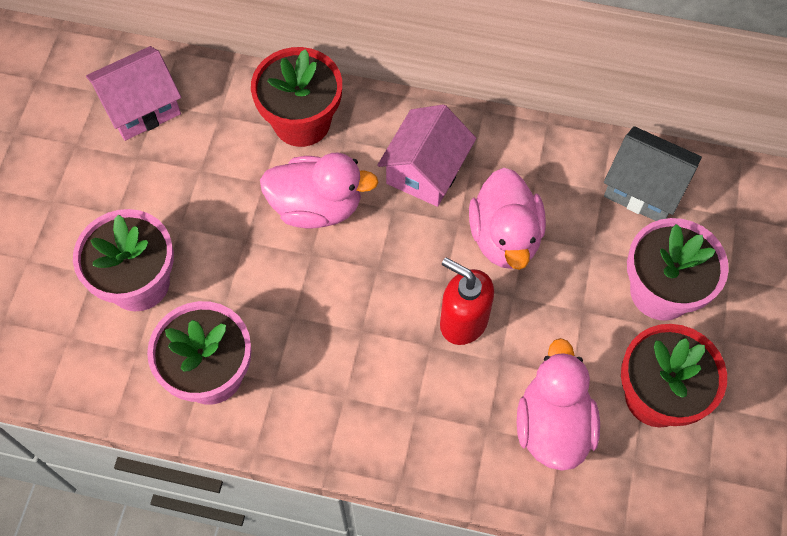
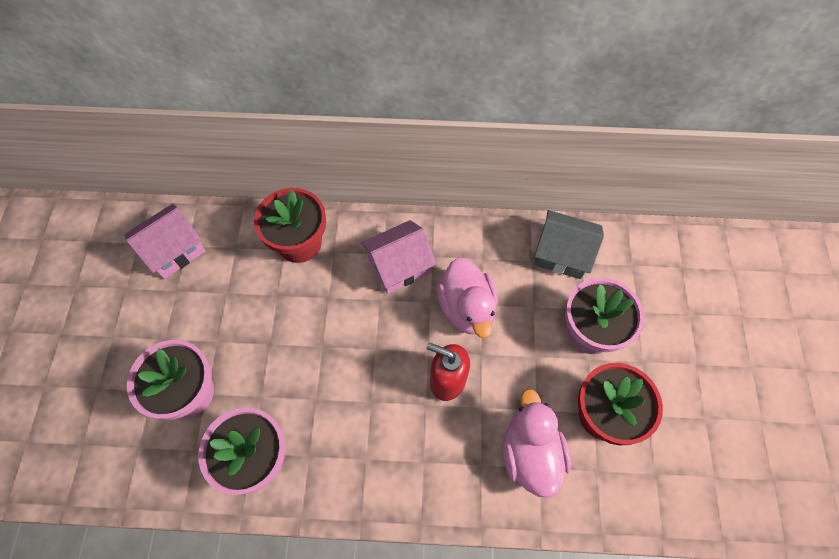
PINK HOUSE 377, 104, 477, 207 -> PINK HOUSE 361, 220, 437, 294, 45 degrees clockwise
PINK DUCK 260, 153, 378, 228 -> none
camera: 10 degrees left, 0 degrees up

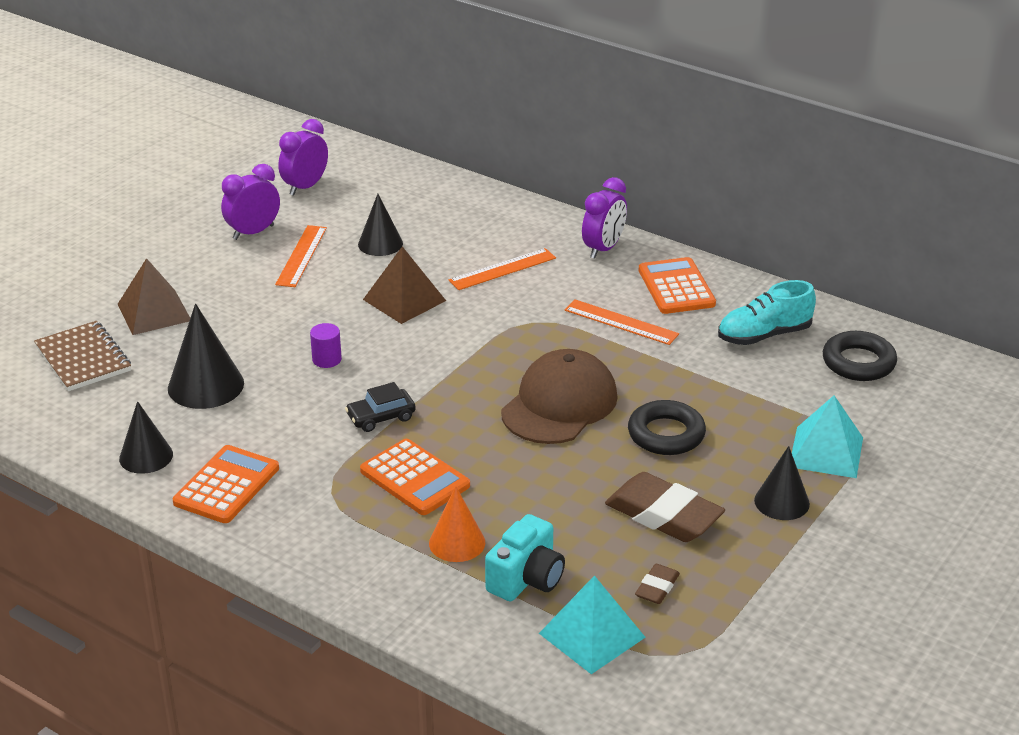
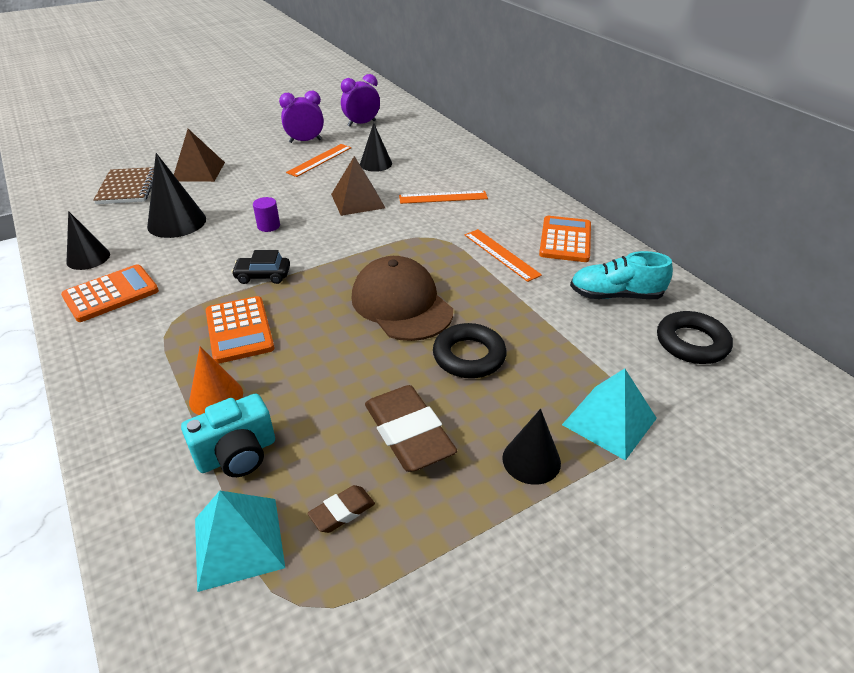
BROWN CAP 501, 349, 618, 444 -> BROWN CAP 351, 256, 453, 341, 90 degrees counterclockwise
PURPLE CLOCK 582, 177, 627, 259 -> none
camera: 25 degrees right, 5 degrees up

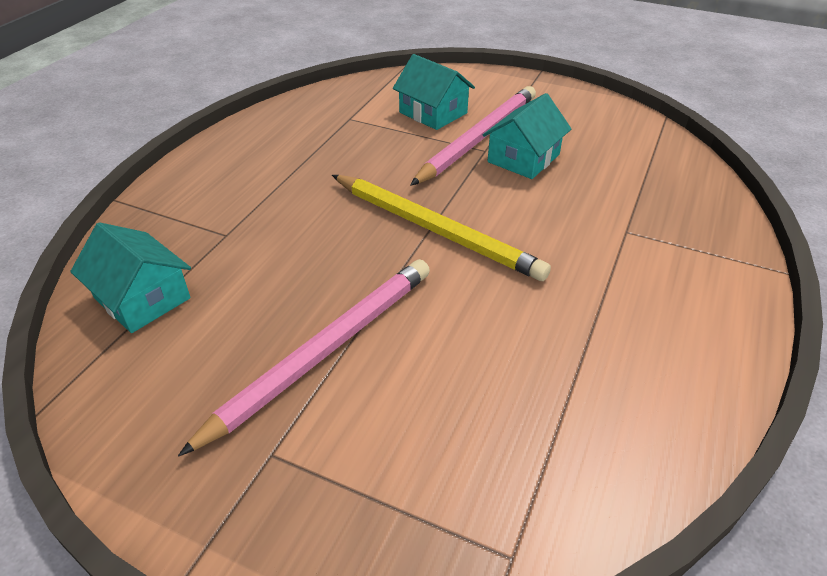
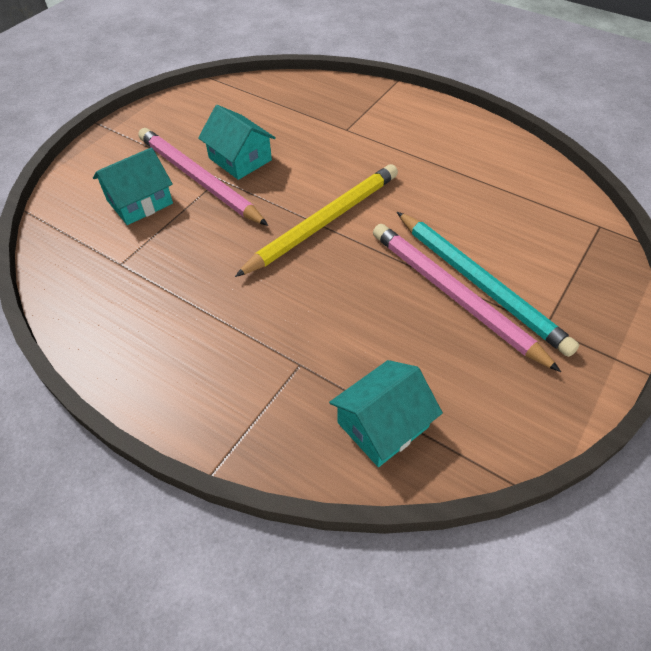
none -> TURQUOISE PENCIL 397, 212, 579, 357
camera: 80 degrees left, 10 degrees up

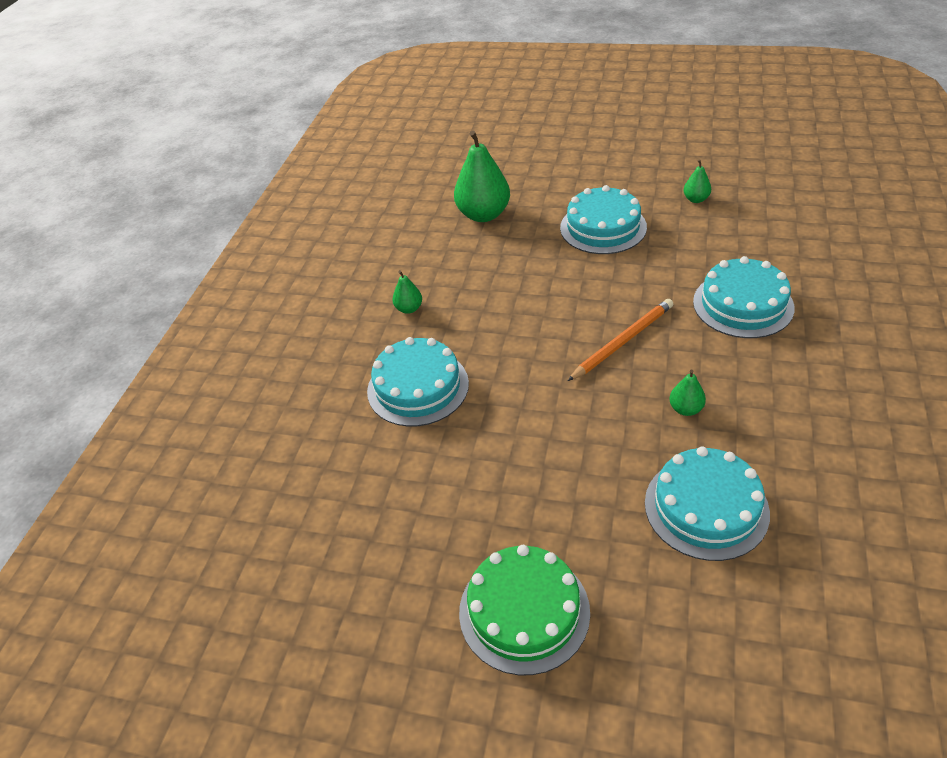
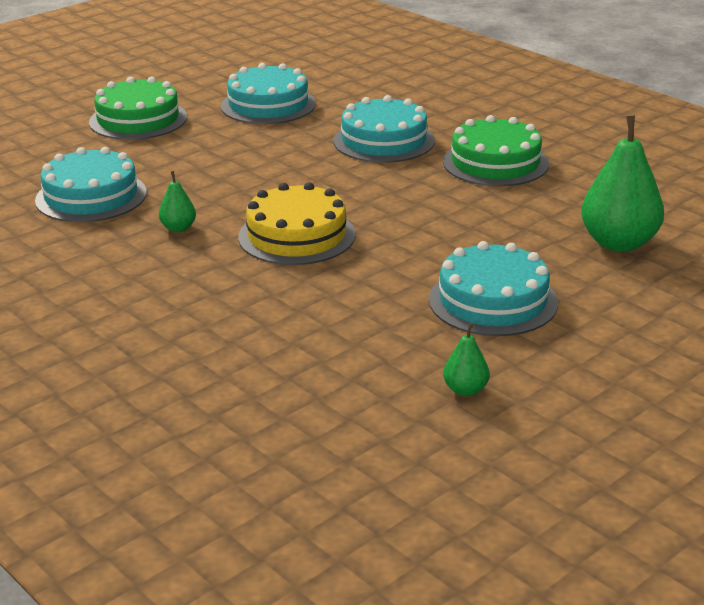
TURQUOISE CAKE 693, 256, 795, 338 -> TURQUOISE CAKE 221, 63, 316, 124, moved
ORANGE PENCIL 568, 299, 673, 381 -> YELLOW CAKE 238, 182, 356, 265
GREEN PEAR 392, 270, 422, 314 -> GREEN CAKE 443, 115, 549, 186
camera: 120 degrees right, 15 degrees down

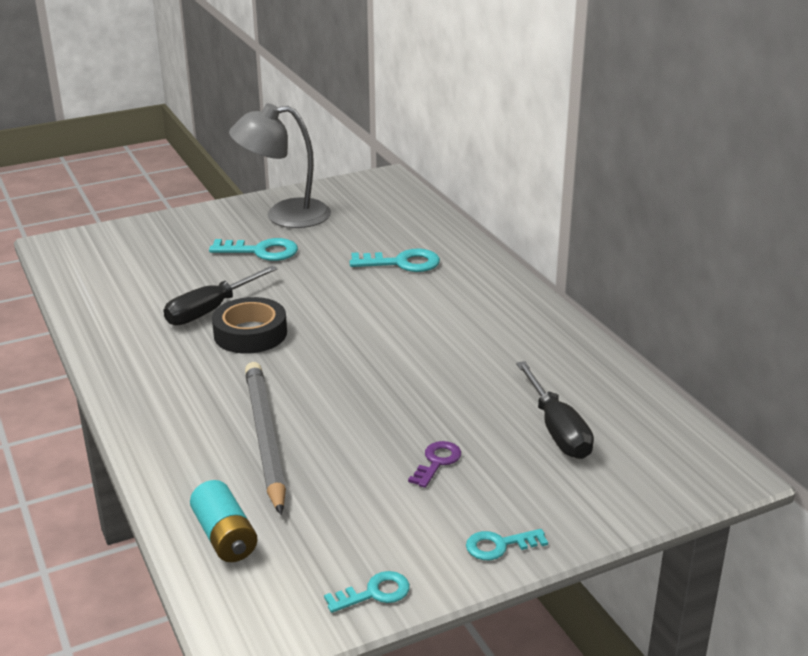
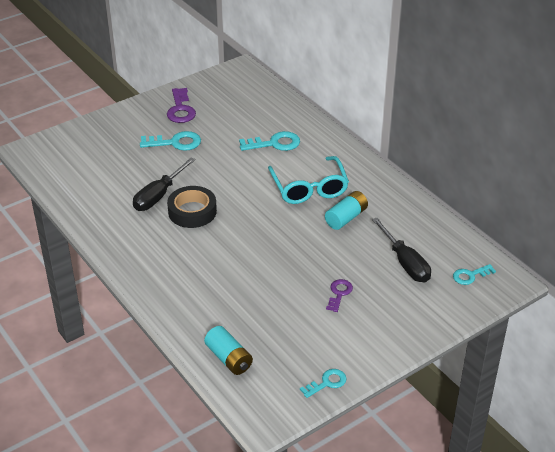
GREY LAMP 229, 103, 331, 228 -> PURPLE KEY 167, 88, 196, 123
none -> TURQUOISE GLASSES 268, 156, 349, 204
none -> TURQUOISE BATTERY 325, 191, 368, 230
TURQUOISE KEY 466, 529, 548, 560 -> TURQUOISE KEY 453, 264, 496, 285, moved
GREY PENCIL 245, 362, 286, 515 -> none
camera: 10 degrees left, 10 degrees up

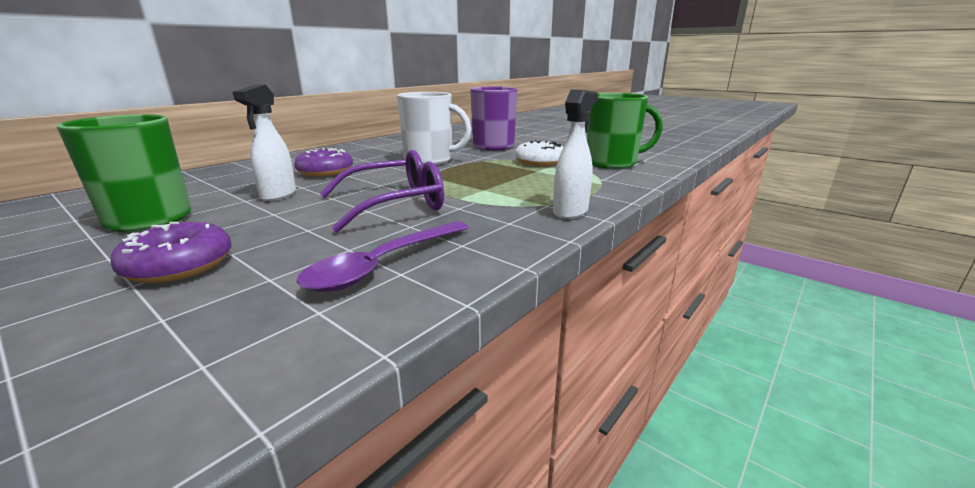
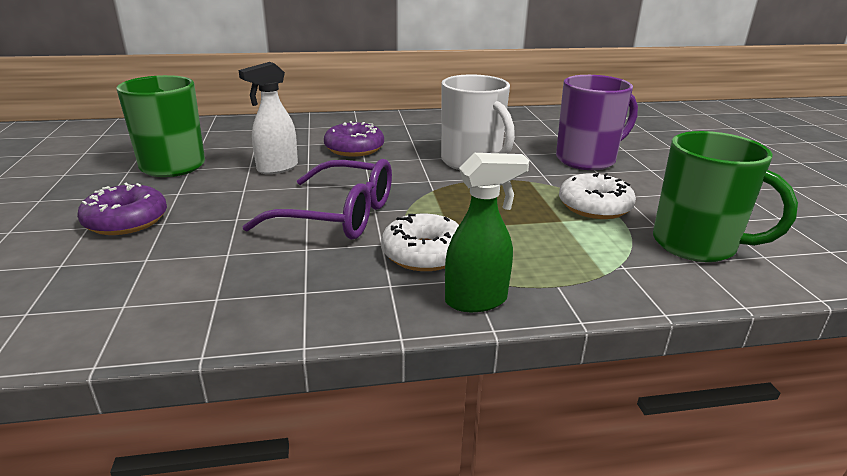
none -> WHITE DONUT 381, 214, 459, 271
WHITE SPRAY BOTTLE 553, 89, 598, 219 -> GREEN SPRAY BOTTLE 445, 153, 530, 312
PURPLE SPOON 297, 221, 469, 292 -> none
camera: 40 degrees right, 5 degrees up

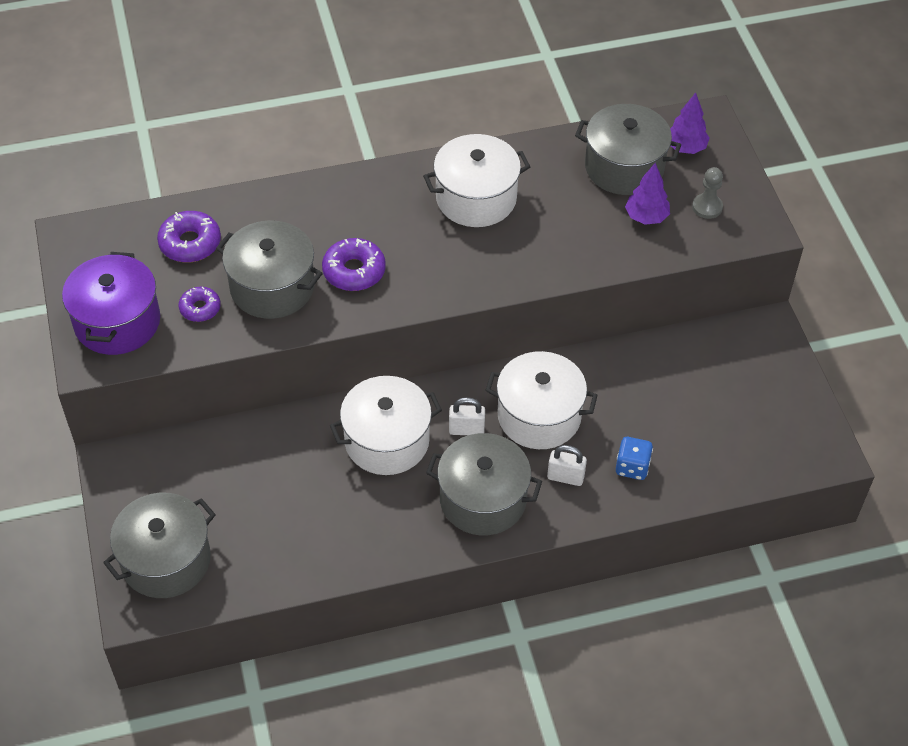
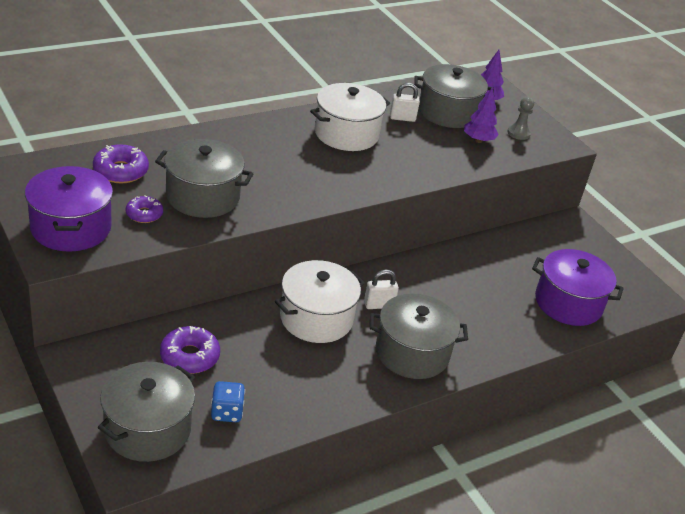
PURPLE DONUT 322, 238, 386, 291 -> PURPLE DONUT 160, 326, 220, 374, moved
BLUE DICE 616, 437, 653, 480 -> BLUE DICE 211, 381, 245, 422, moved
WHITE PADLOCK 547, 445, 587, 486 -> WHITE PADLOCK 390, 83, 420, 122, moved
none -> PURPLE POT 532, 249, 624, 326
WHITE POT 485, 351, 598, 449 -> none
camera: 20 degrees left, 15 degrees down

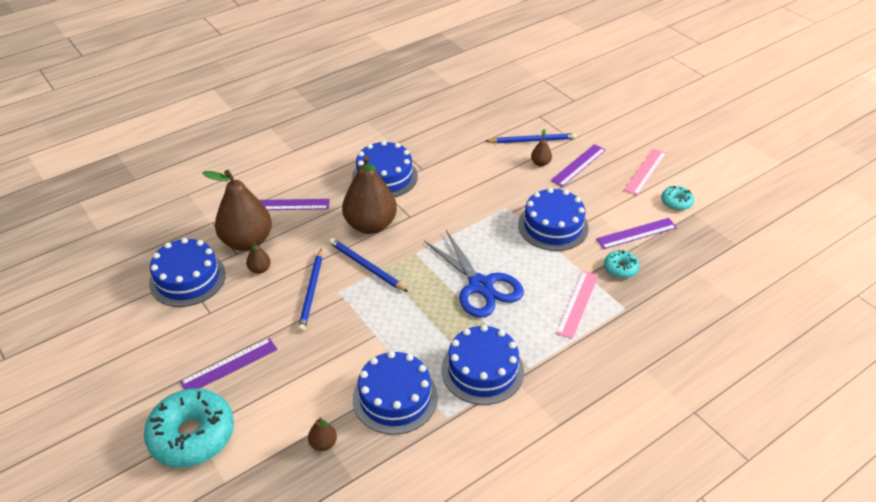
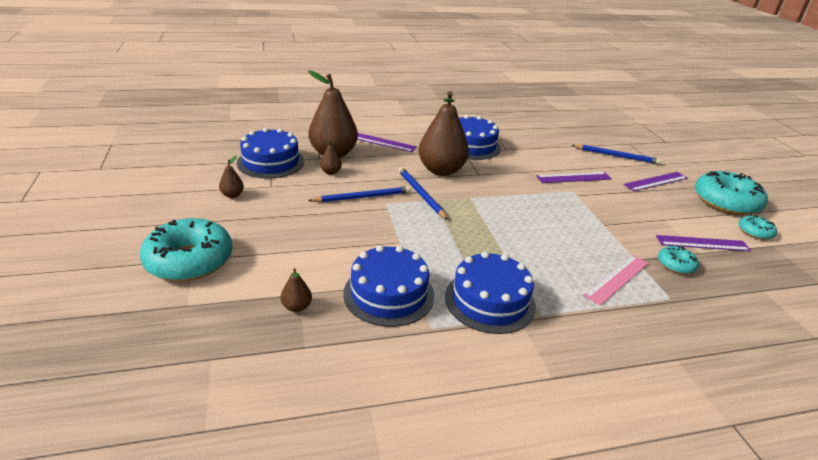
BROWN PEAR 531, 129, 552, 166 -> BROWN PEAR 219, 156, 244, 198, moved
BLUE PENCIL 298, 249, 322, 332 -> BLUE PENCIL 308, 186, 411, 203, 135 degrees counterclockwise
PURPLE RULER 180, 338, 277, 390 -> PURPLE RULER 536, 172, 611, 183, moved
PINK RULER 624, 149, 667, 195 -> TURQUOISE DONUT 695, 171, 768, 216
BLUE SCISSORS 424, 230, 524, 318 -> none
BLUE CAKE 518, 188, 589, 251 -> none
camera: 20 degrees right, 10 degrees down

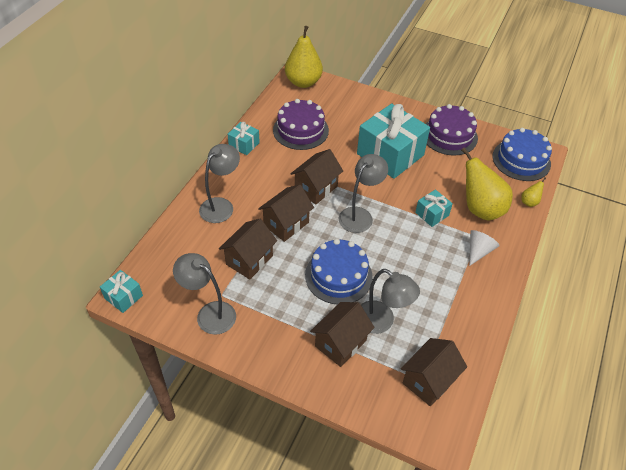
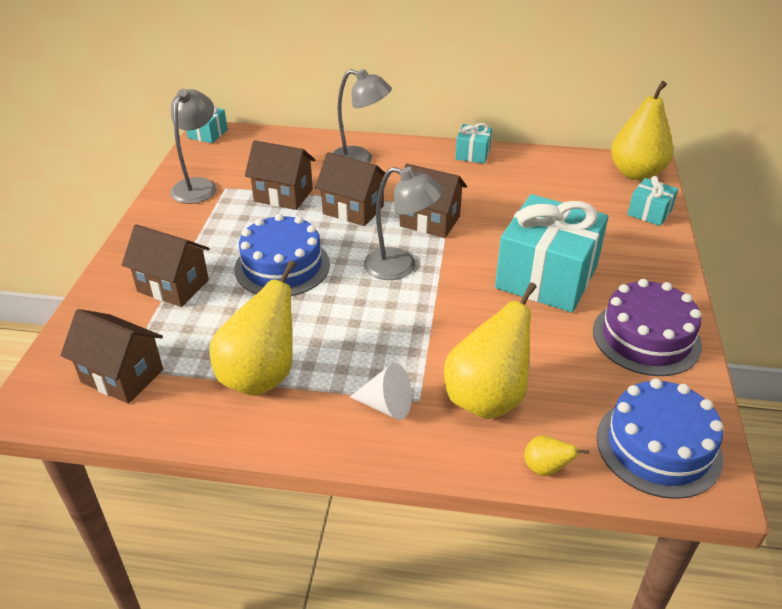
none -> YELLOW PEAR 209, 260, 296, 396
TURQUOISE GIFT 415, 189, 453, 227 -> TURQUOISE GIFT 628, 176, 678, 226, moved
PURPLE CAKE 273, 99, 329, 150 -> none
GREY LAMP 361, 269, 420, 334 -> none
camera: 75 degrees right, 10 degrees down

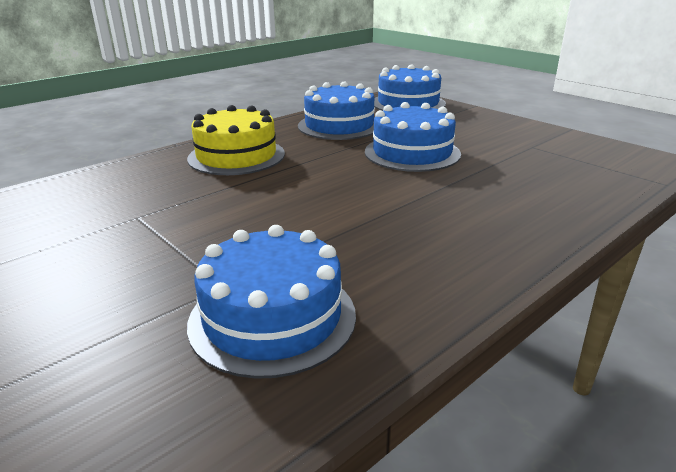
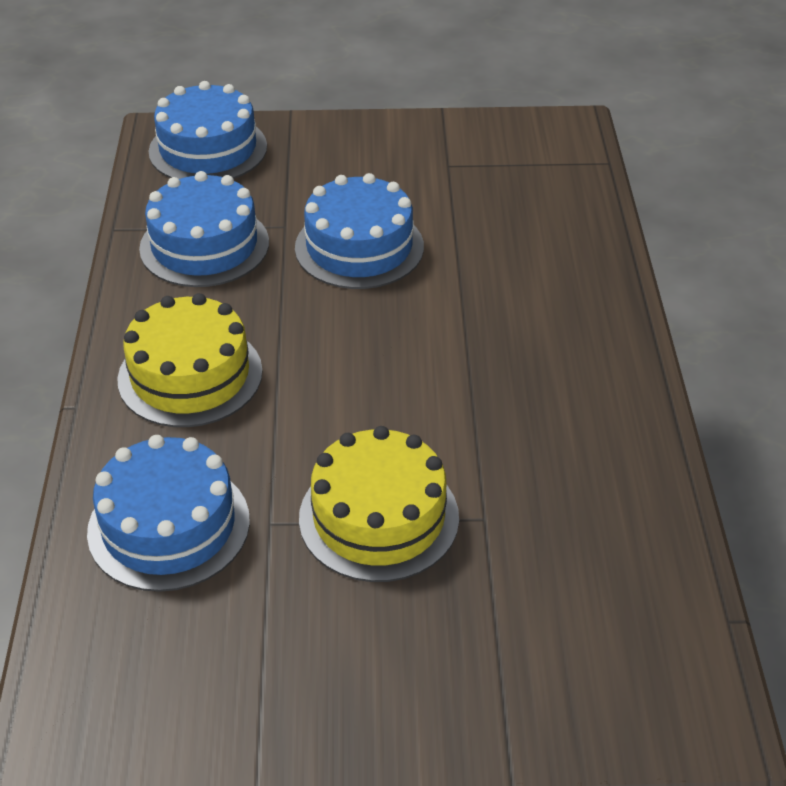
BLUE CAKE 187, 225, 356, 379 -> BLUE CAKE 87, 435, 250, 592, moved
none -> YELLOW CAKE 299, 426, 459, 582
camera: 50 degrees left, 15 degrees up

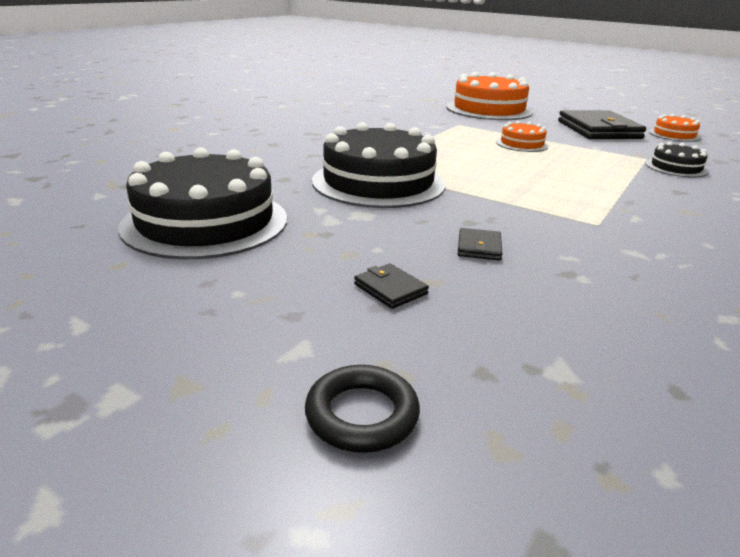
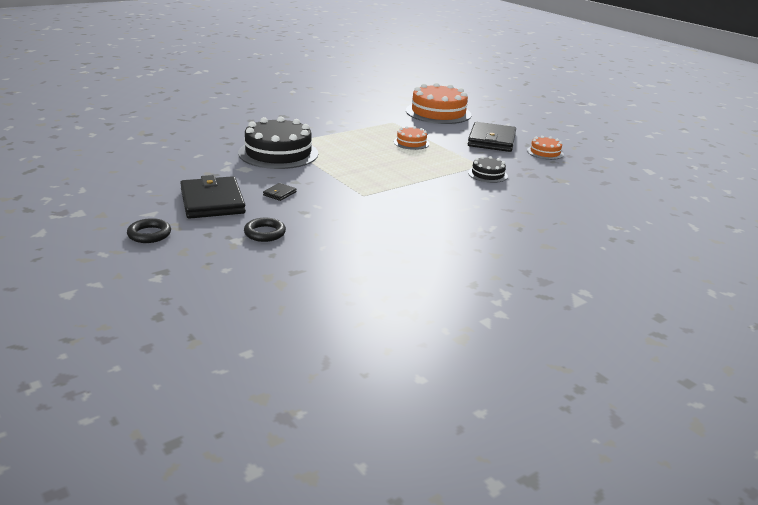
BLACK WALLET 354, 263, 429, 309 -> BLACK WALLET 180, 175, 246, 219, x2.44
none -> BLACK RING 244, 218, 286, 242
BLACK CAKE 118, 147, 287, 259 -> none
camera: 20 degrees right, 0 degrees up

